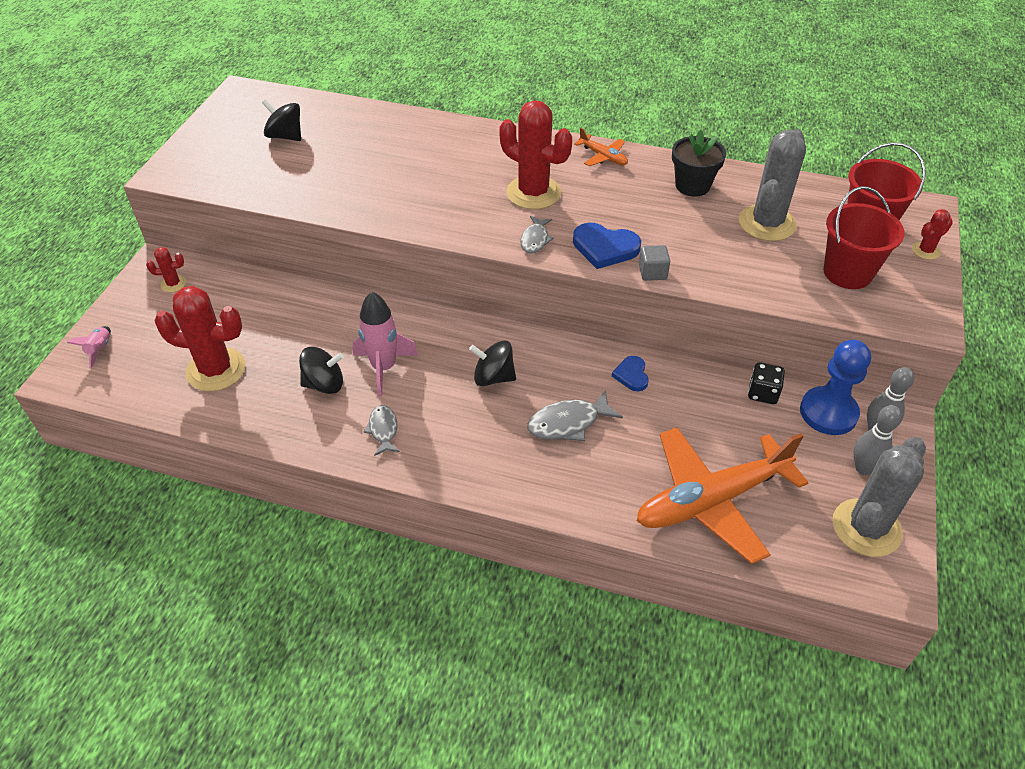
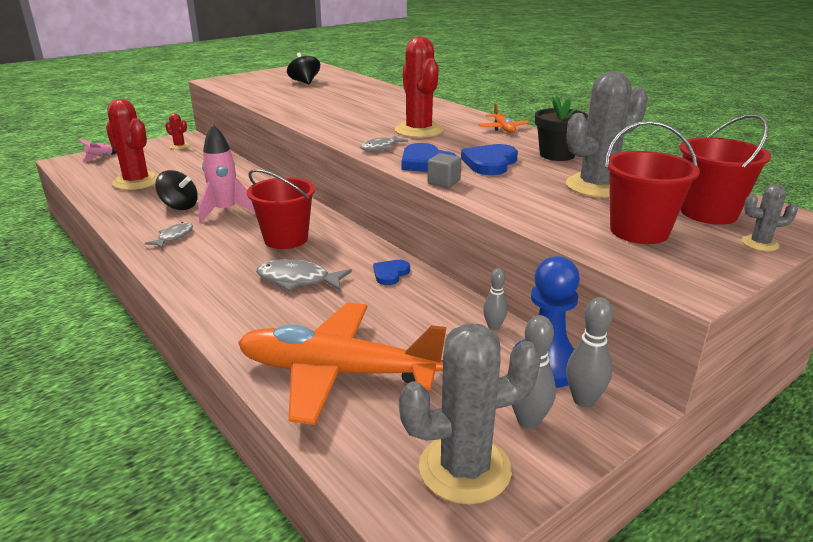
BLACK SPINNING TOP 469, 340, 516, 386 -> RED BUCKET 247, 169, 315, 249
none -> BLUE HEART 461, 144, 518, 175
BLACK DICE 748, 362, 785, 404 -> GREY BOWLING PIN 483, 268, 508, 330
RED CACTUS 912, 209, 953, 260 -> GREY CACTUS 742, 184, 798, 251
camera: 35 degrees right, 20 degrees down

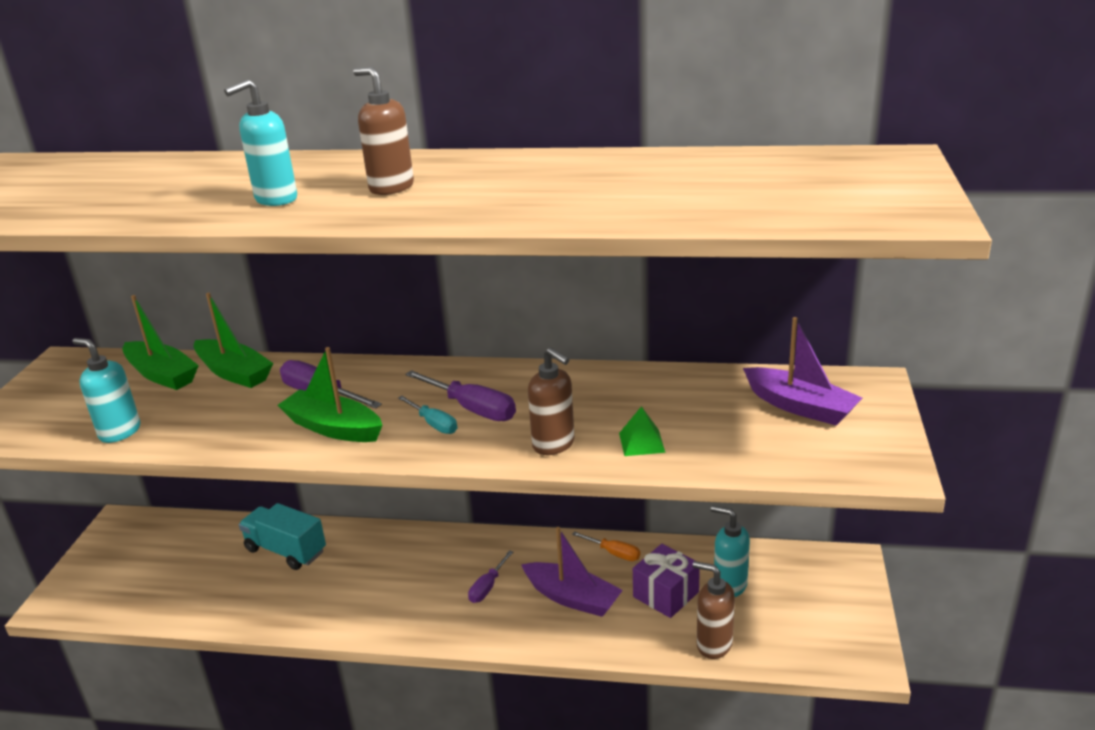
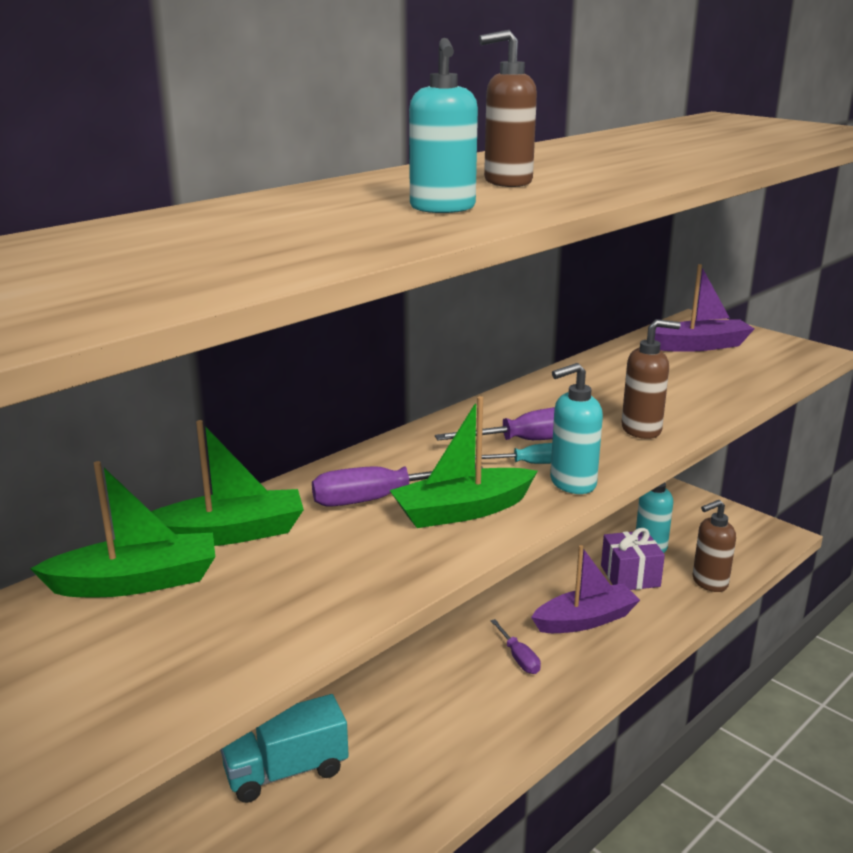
TURQUOISE SOAP DISPENSER 72, 338, 140, 443 -> TURQUOISE SOAP DISPENSER 550, 363, 603, 494, moved
ORANGE SCREWDRIVER 572, 531, 640, 561 -> none
GREEN PYRAMID 619, 406, 665, 456 -> none
camera: 55 degrees left, 5 degrees down

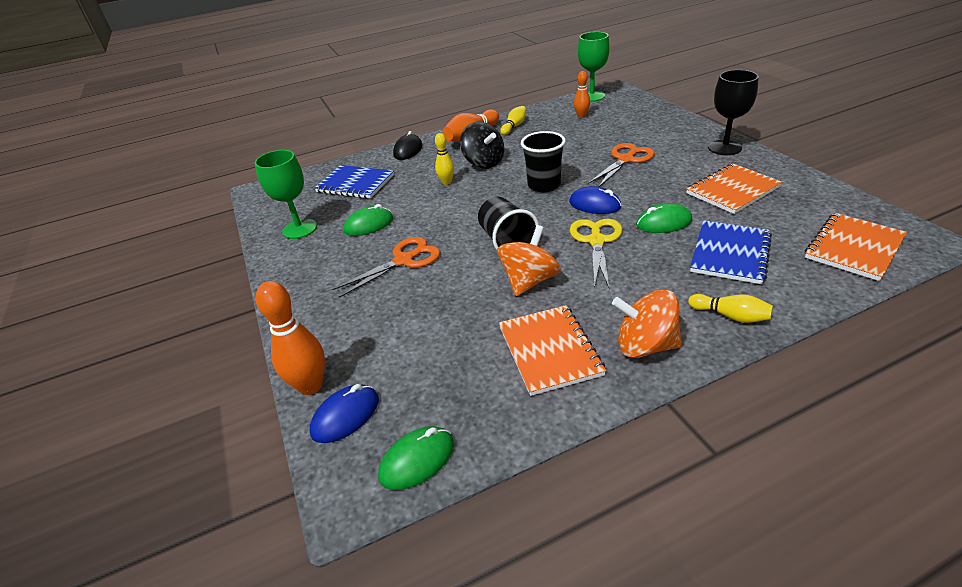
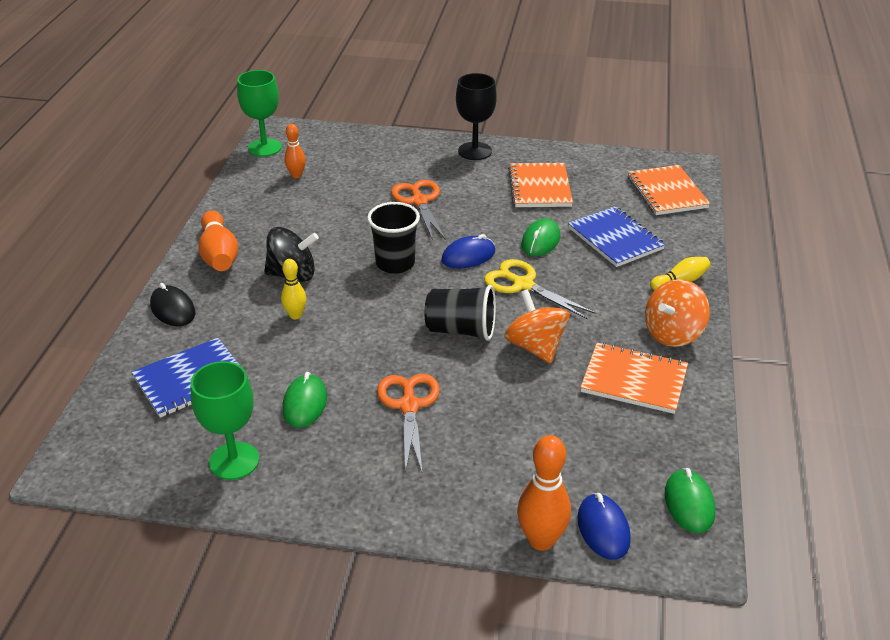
YELLOW BOWLING PIN 500, 106, 526, 135 -> none
camera: 60 degrees left, 0 degrees up

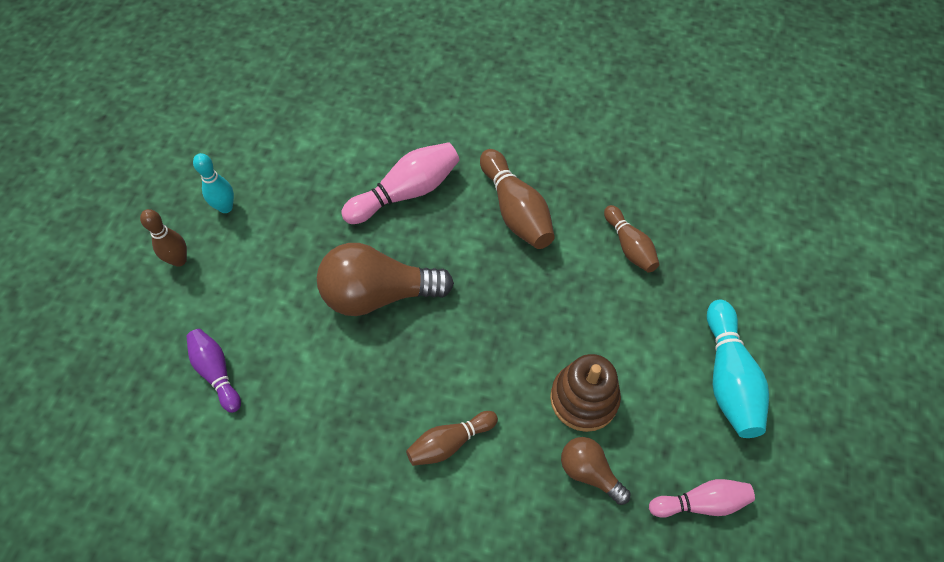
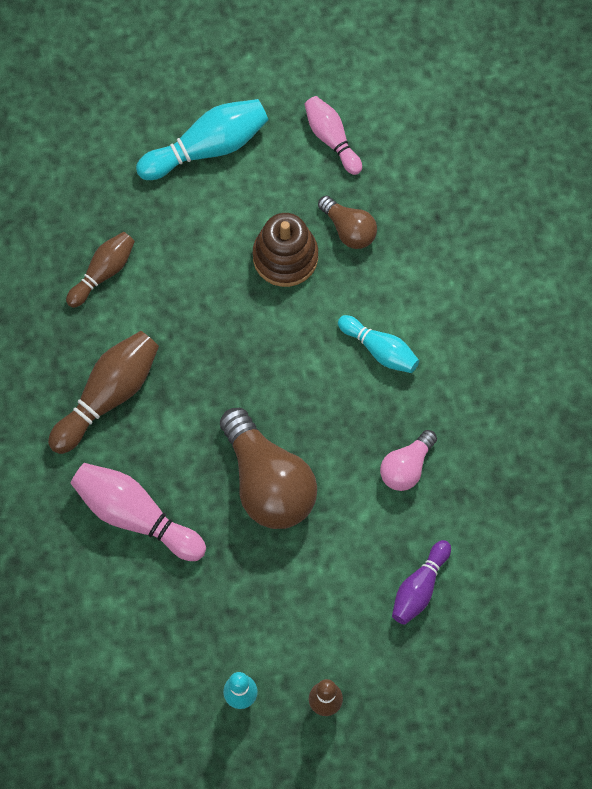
BROWN LIGHT BULB 561, 437, 630, 505 -> BROWN LIGHT BULB 318, 196, 377, 249, 60 degrees counterclockwise
BROWN BOWLING PIN 406, 411, 498, 466 -> TURQUOISE BOWLING PIN 338, 315, 419, 373
none -> PINK LIGHT BULB 380, 430, 437, 491
camera: 115 degrees left, 10 degrees up

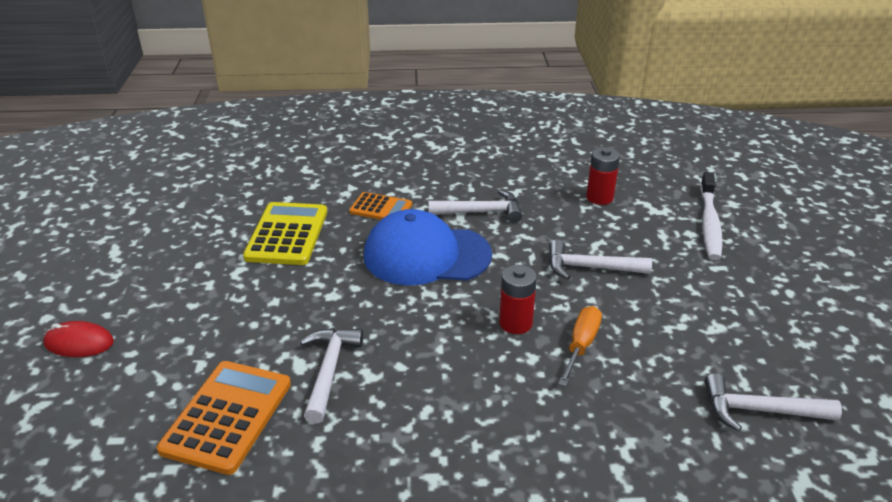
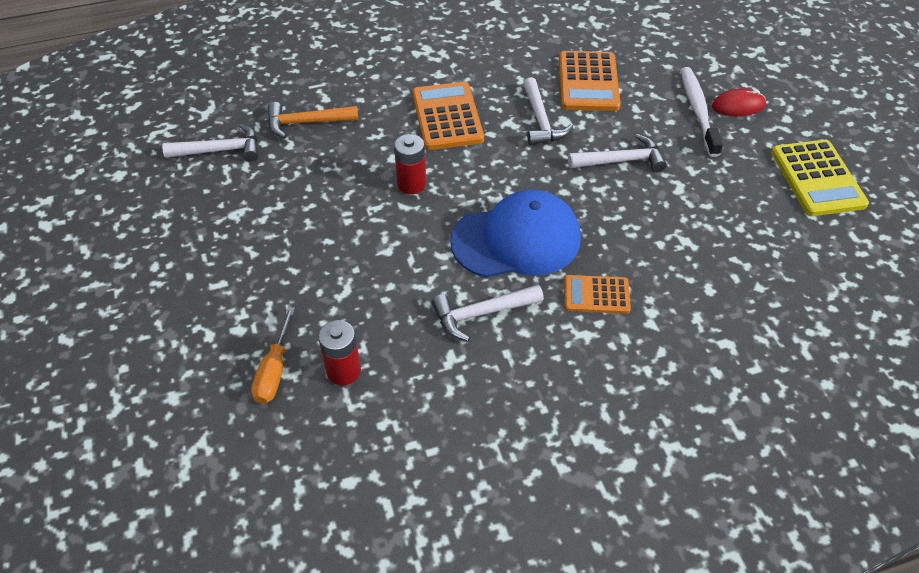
ORANGE SCREWDRIVER 558, 306, 602, 387 -> ORANGE SCREWDRIVER 251, 307, 295, 404, moved
none -> ORANGE HAMMER 268, 102, 358, 138
none -> ORANGE CALCULATOR 412, 82, 484, 150
WHITE HAMMER 549, 240, 652, 280 -> WHITE HAMMER 568, 134, 667, 172, moved
WHITE TOOTHBRUSH 700, 172, 723, 260 -> WHITE TOOTHBRUSH 681, 67, 723, 157, moved
YELLOW CALCULATOR 243, 202, 327, 265 -> YELLOW CALCULATOR 771, 140, 869, 216, moved
camera: 165 degrees right, 15 degrees up

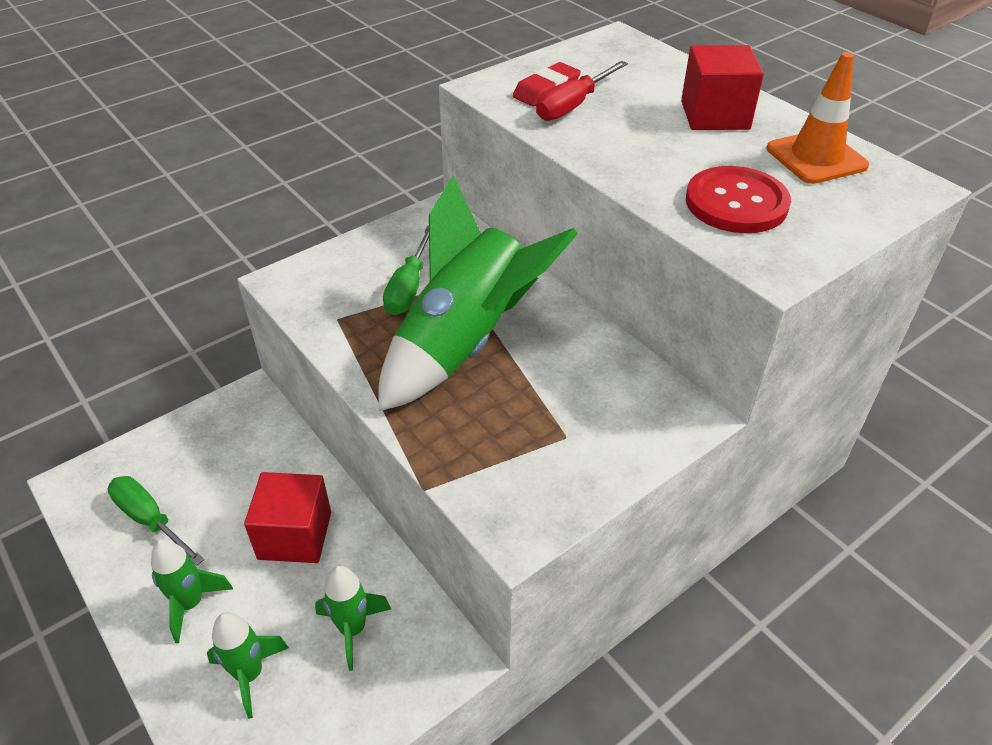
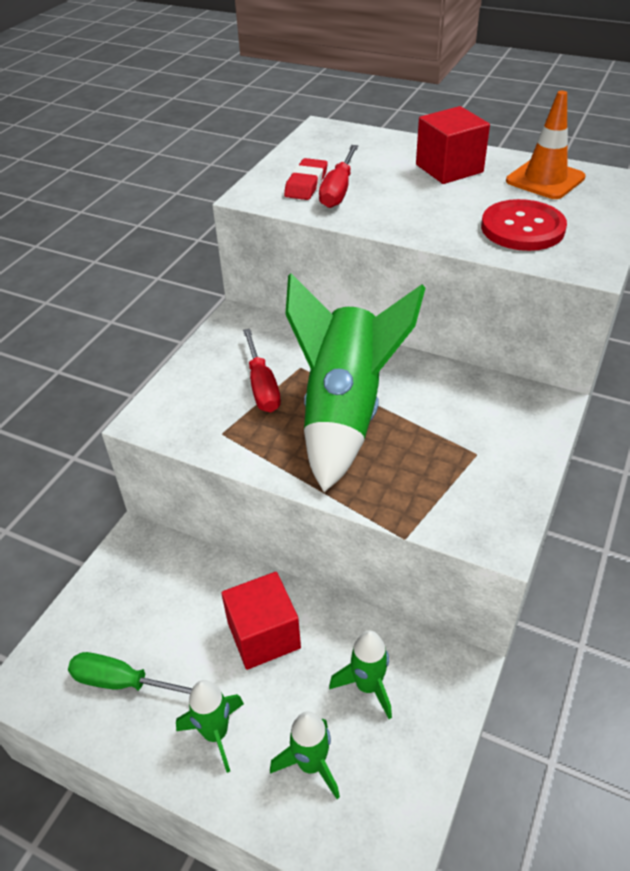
GREEN SCREWDRIVER 383, 226, 429, 315 -> RED SCREWDRIVER 243, 329, 281, 412
camera: 25 degrees left, 0 degrees up

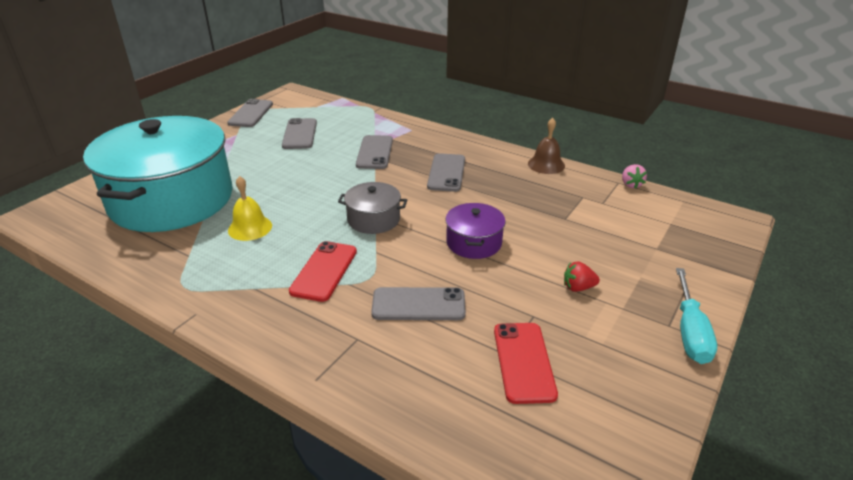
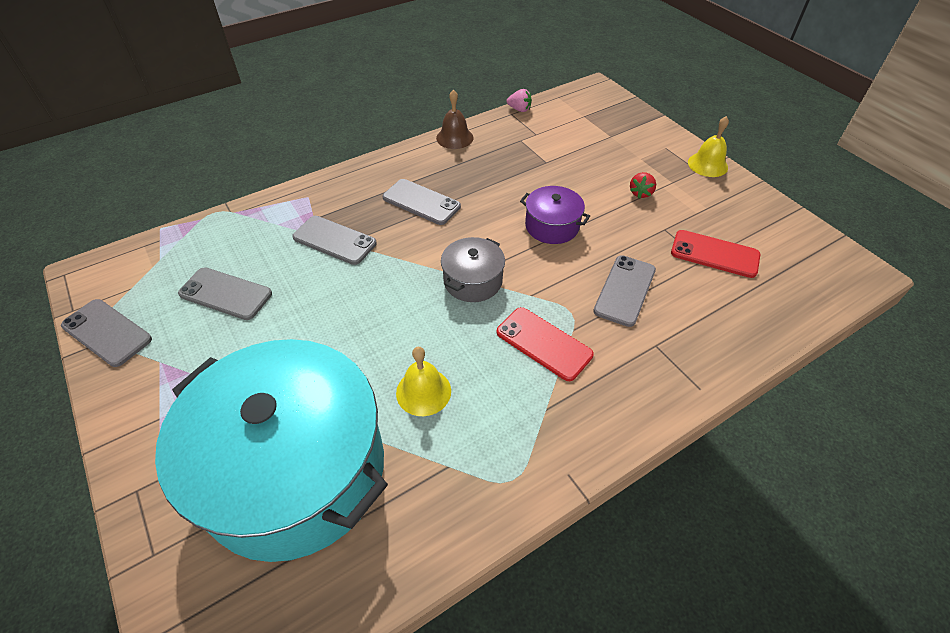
TURQUOISE SCREWDRIVER 676, 268, 717, 364 -> YELLOW BELL 688, 116, 729, 177
camera: 65 degrees left, 15 degrees up

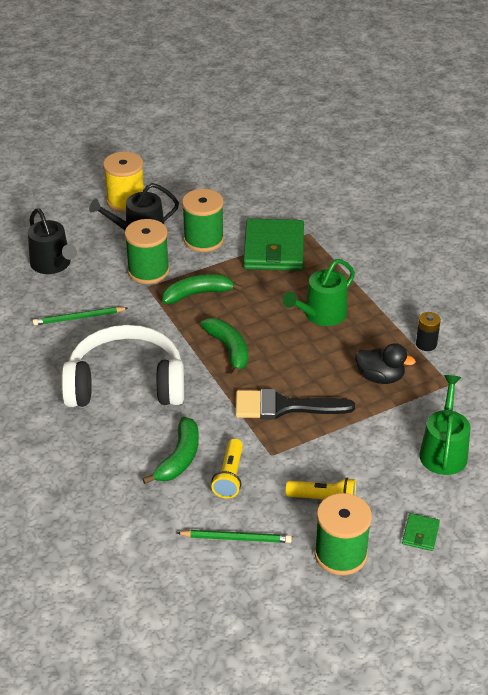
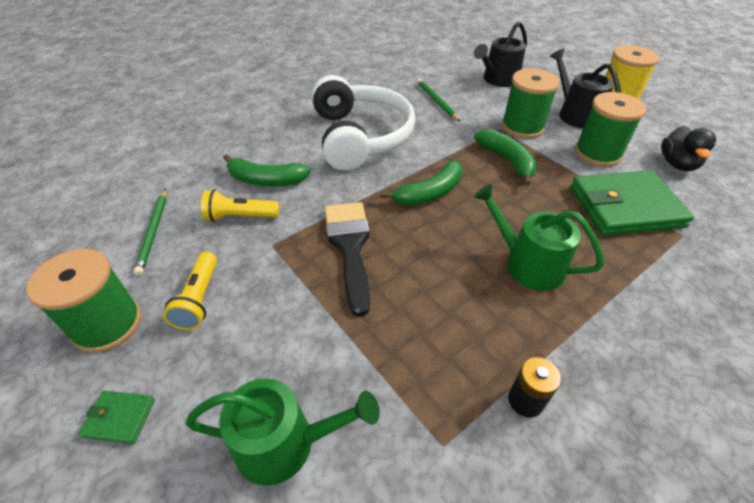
BLACK DUCK 355, 343, 416, 384 -> BLACK DUCK 661, 126, 716, 171, moved
camera: 80 degrees right, 5 degrees up

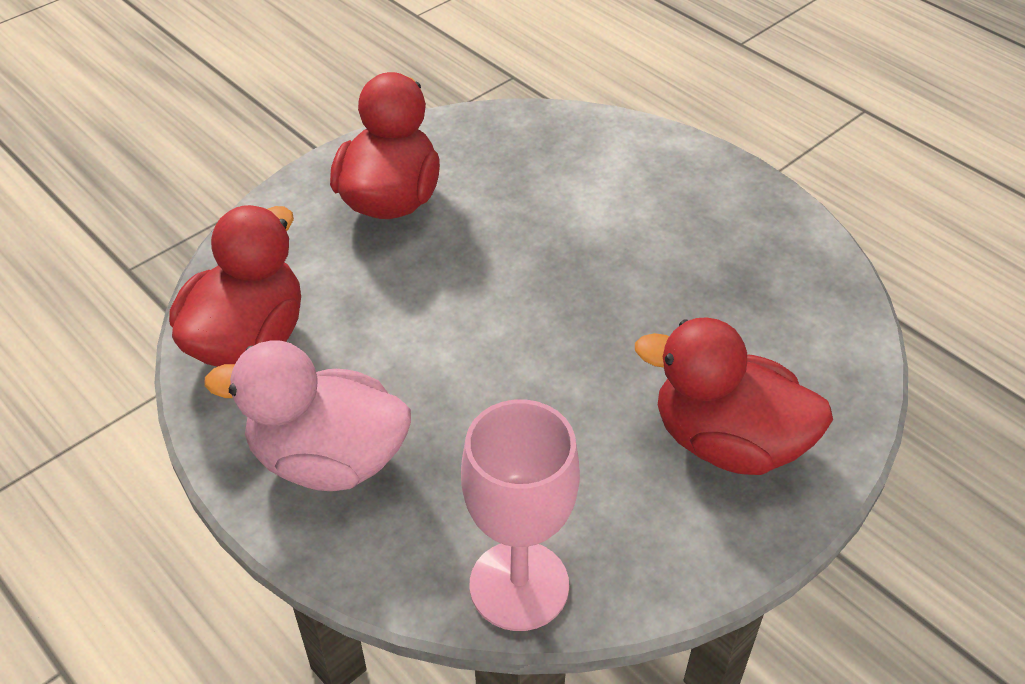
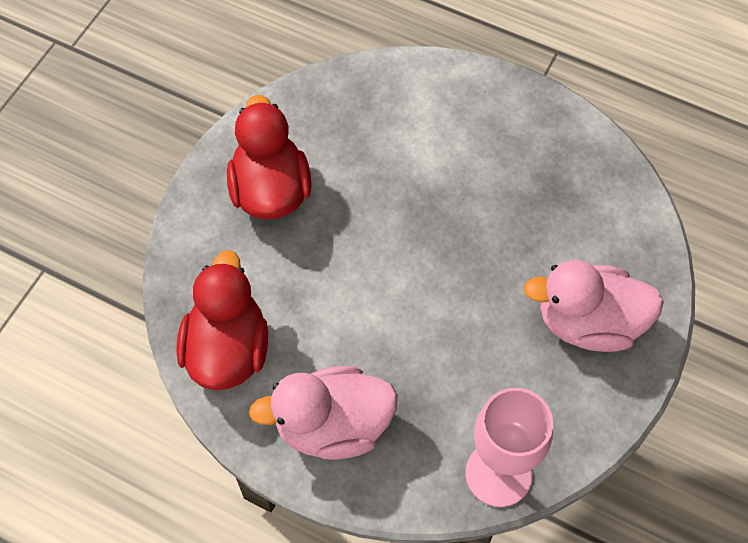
RED DUCK 635, 317, 833, 475 -> PINK DUCK 524, 260, 664, 352
camera: 20 degrees left, 15 degrees up

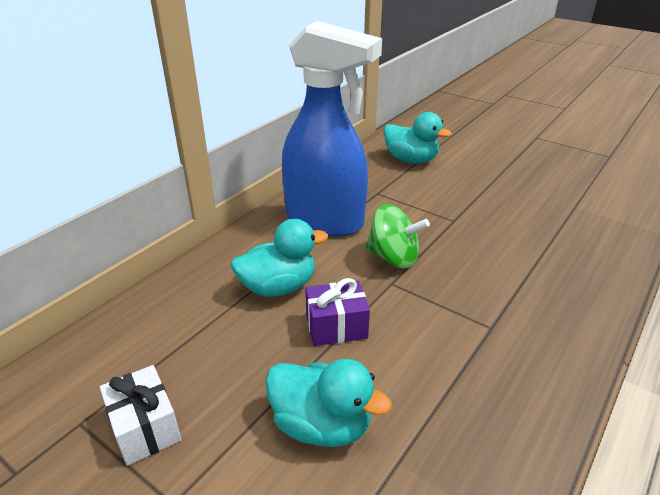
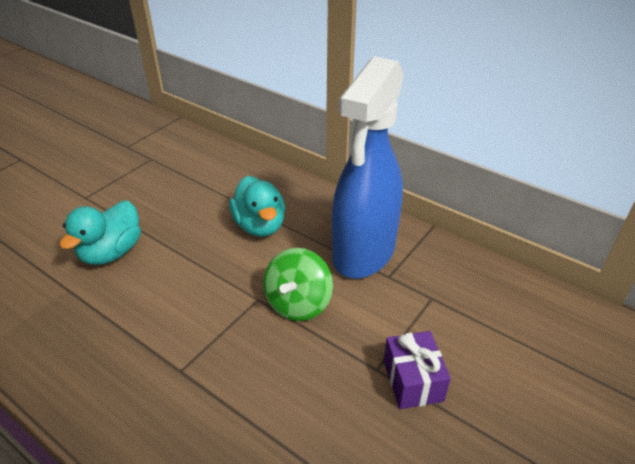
PURPLE GIFT 306, 278, 370, 346 -> PURPLE GIFT 384, 331, 451, 409, moved
WHITE GIFT 100, 365, 182, 466 -> none
TURQUOISE DUCK 384, 112, 452, 163 -> none
camera: 90 degrees right, 5 degrees up

